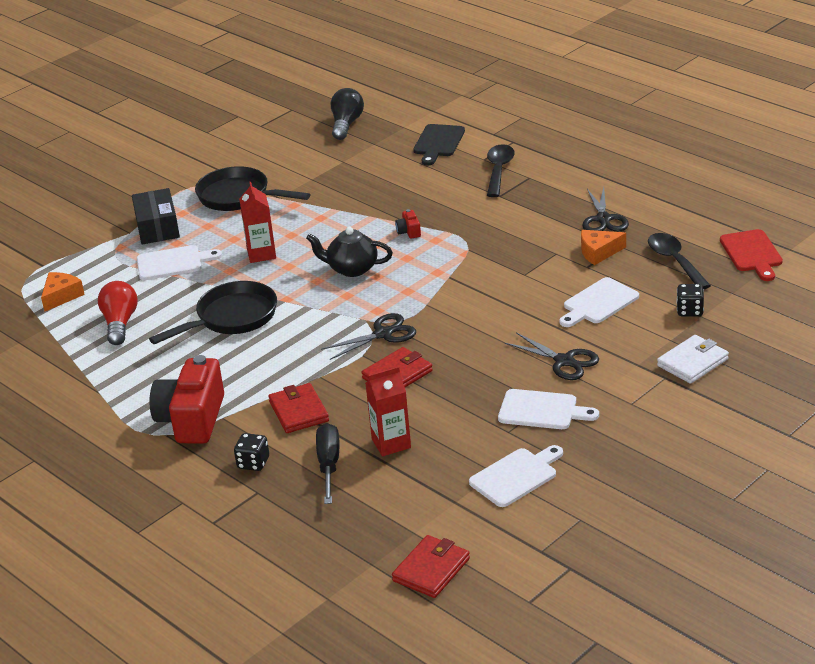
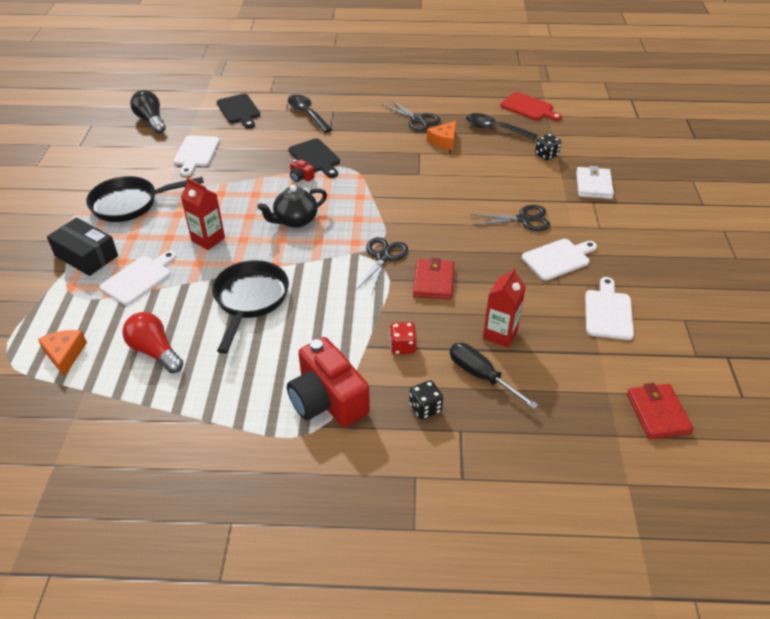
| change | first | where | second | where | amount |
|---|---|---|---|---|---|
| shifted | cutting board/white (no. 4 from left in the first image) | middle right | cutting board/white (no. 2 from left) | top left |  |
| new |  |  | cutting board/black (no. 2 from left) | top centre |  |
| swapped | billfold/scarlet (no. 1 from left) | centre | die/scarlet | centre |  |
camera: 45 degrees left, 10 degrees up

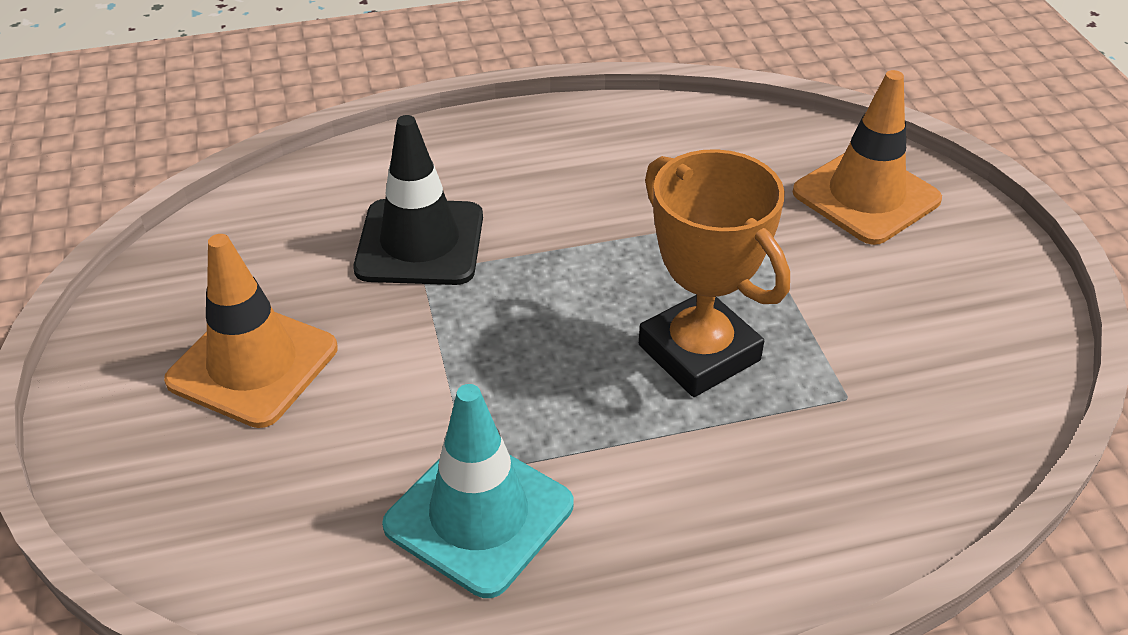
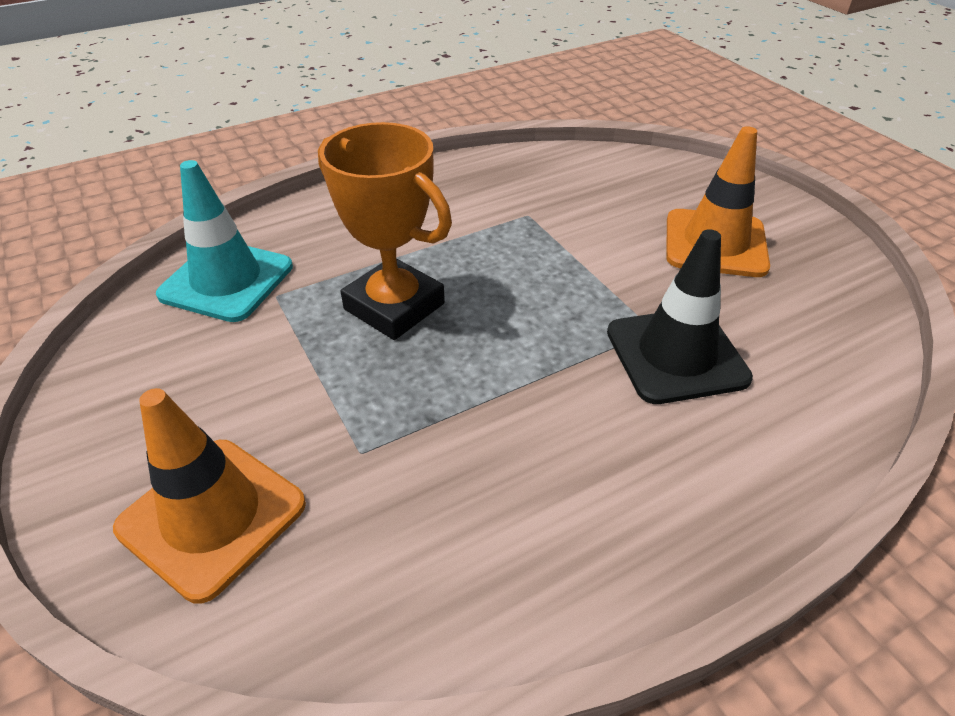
| change | first | where | second | where | amount |
|---|---|---|---|---|---|
| shifted | road cone/turquoise | bottom centre |  | middle left |  |
camera: 165 degrees right, 0 degrees up

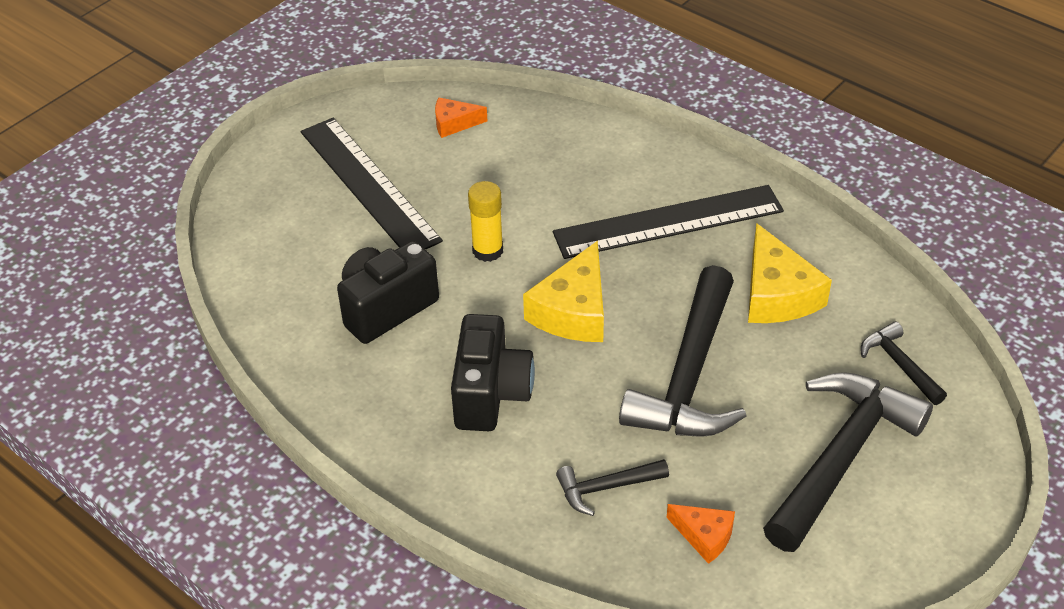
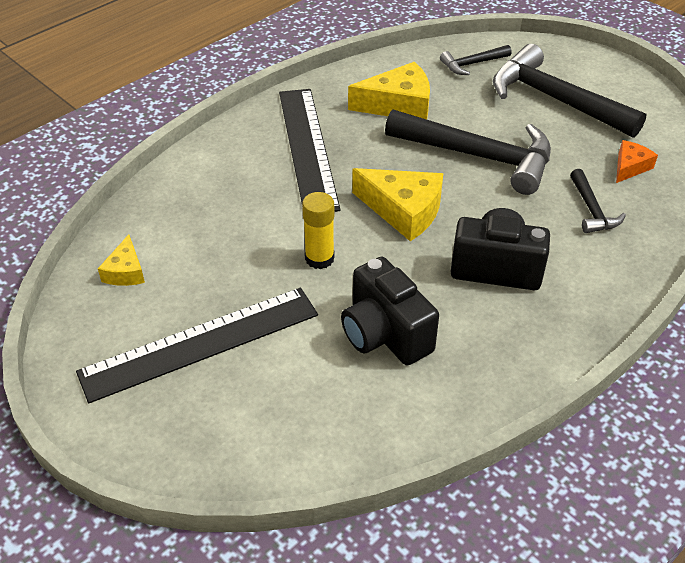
| change | first | where | second | where | amount |
|---|---|---|---|---|---|
| repainted | cheese/bright orange (no. 1 from left) | top centre | cheese/yellow (no. 1 from left) | middle left |  |
camera: 85 degrees left, 0 degrees up

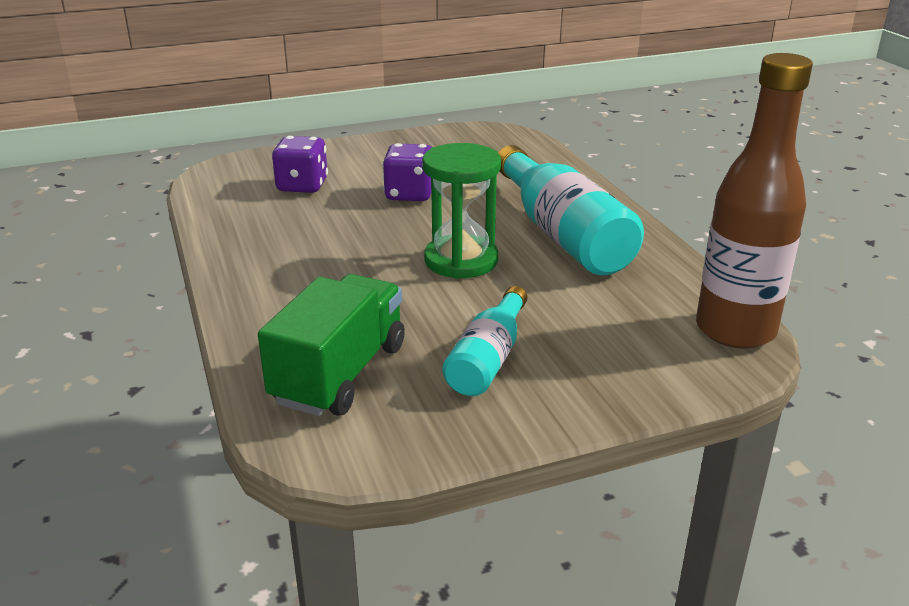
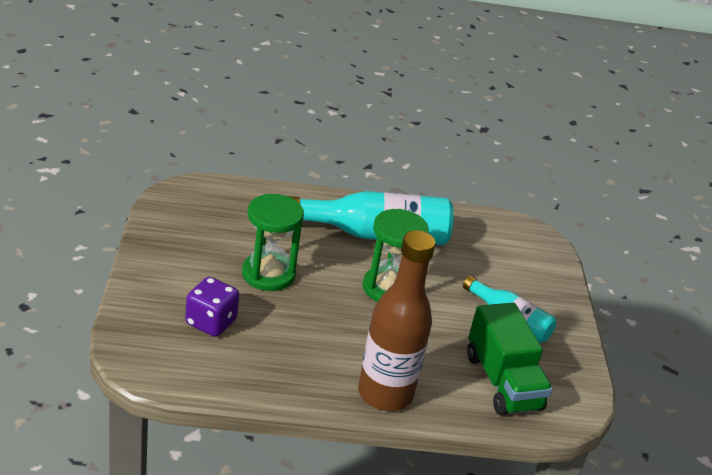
| change | first | where | second | where | amount |
|---|---|---|---|---|---|
| swapped | die/royal purple (no. 2 from left) | top centre | hourglass/leaf-green (no. 1 from left) | centre |  |
| shifted | bottle/brown | top right |  | bottom centre |  |
| rotated | lorry/leaf-green | centre |  | bottom right | 150 degrees counterclockwise |
camera: 75 degrees left, 5 degrees up

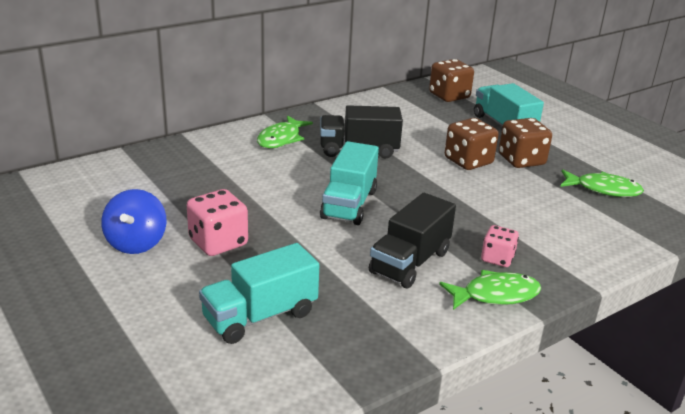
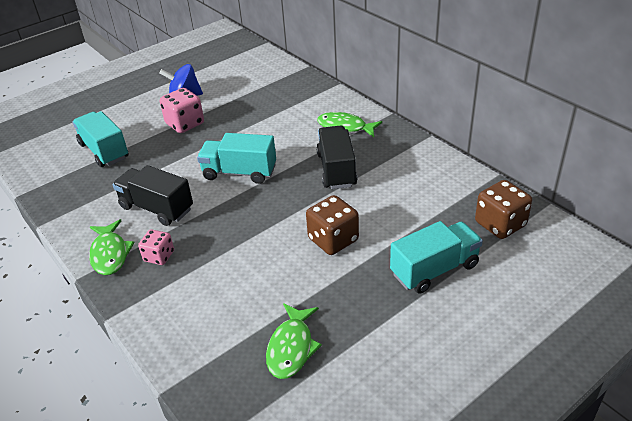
| change | first | where | second | where | amount |
|---|---|---|---|---|---|
| gone | die/brown (no. 3 from left) | middle right |  |  |  |
camera: 90 degrees right, 10 degrees up

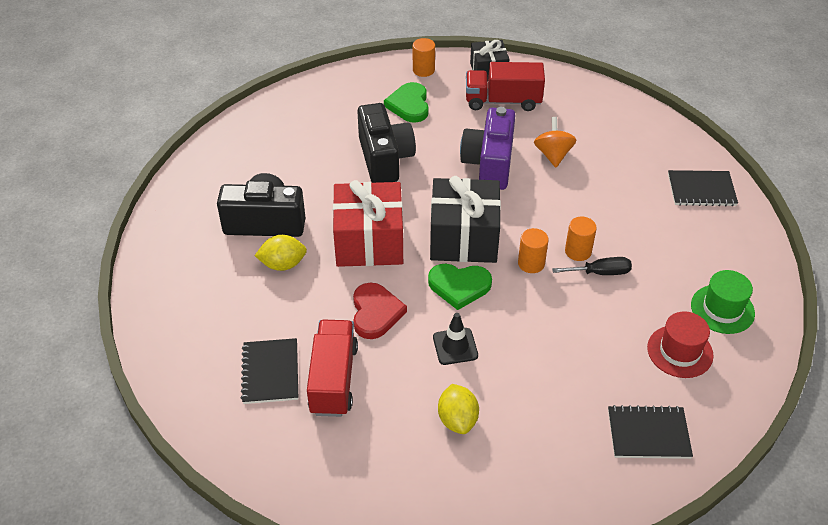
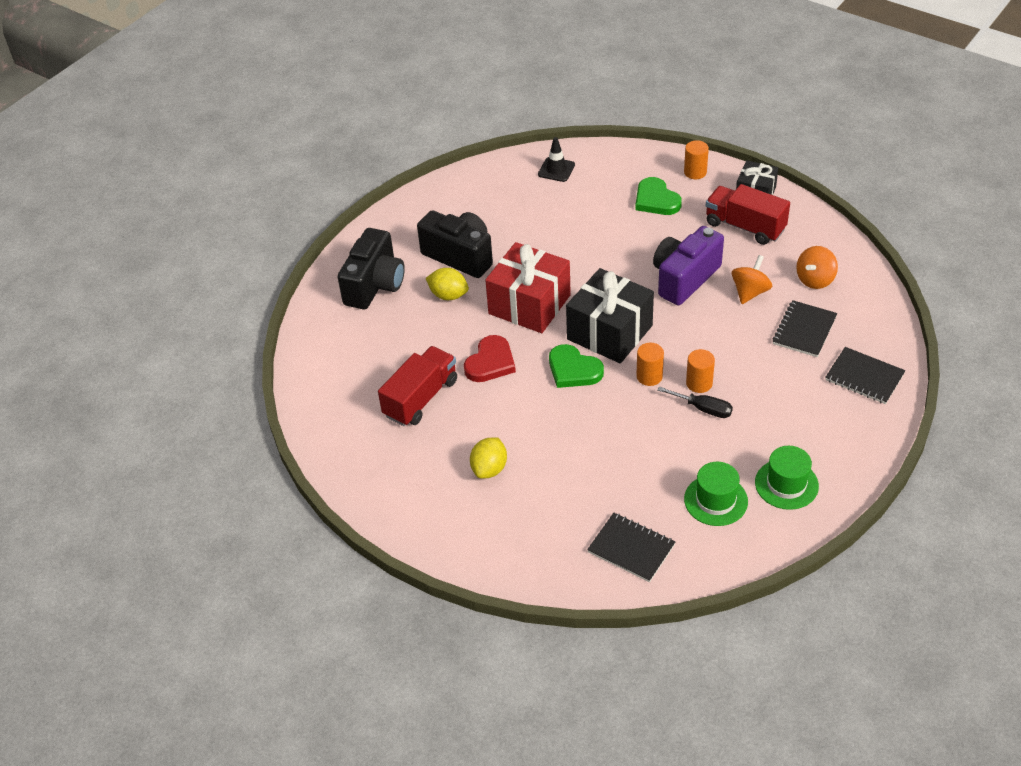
| change | first | where | second | where | amount |
|---|---|---|---|---|---|
| shifted | camera/black (no. 2 from left in the first image) | top centre | camera/black (no. 1 from left) | centre |  |
| shifted | road cone/black | centre |  | top centre |  |
| rotated | love heart/leaf-green (no. 1 from left in the first image) | top centre | love heart/leaf-green (no. 2 from left) | top centre | 60 degrees counterclockwise |
| repainted | hat/scarlet | middle right | hat/leaf-green (no. 1 from left) | middle right |  |
| shifted | notepad/black (no. 1 from left in the first image) | bottom left | notepad/black (no. 2 from left) | middle right |  |
| new |  |  | spinning top/bright orange (no. 2 from left) | middle right |  |
camera: 35 degrees right, 0 degrees up

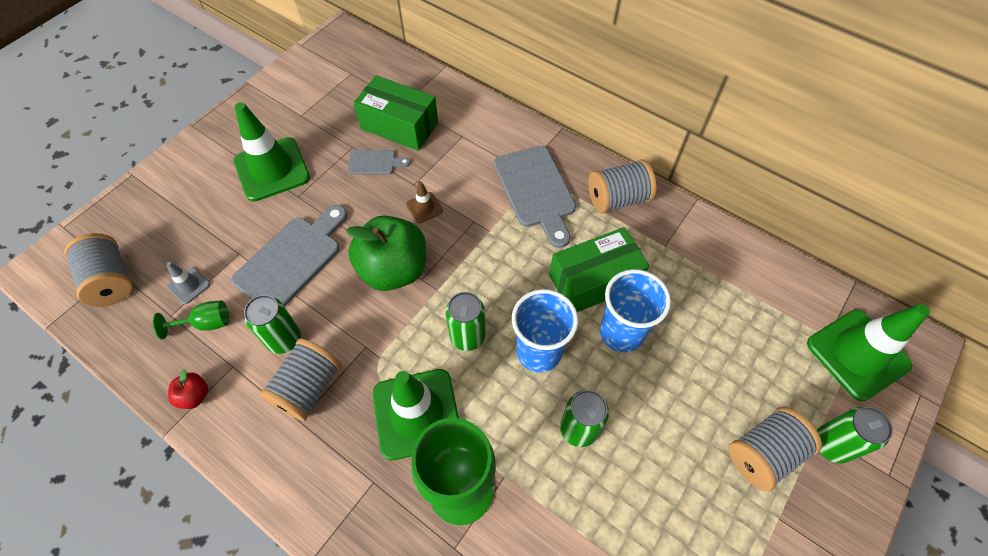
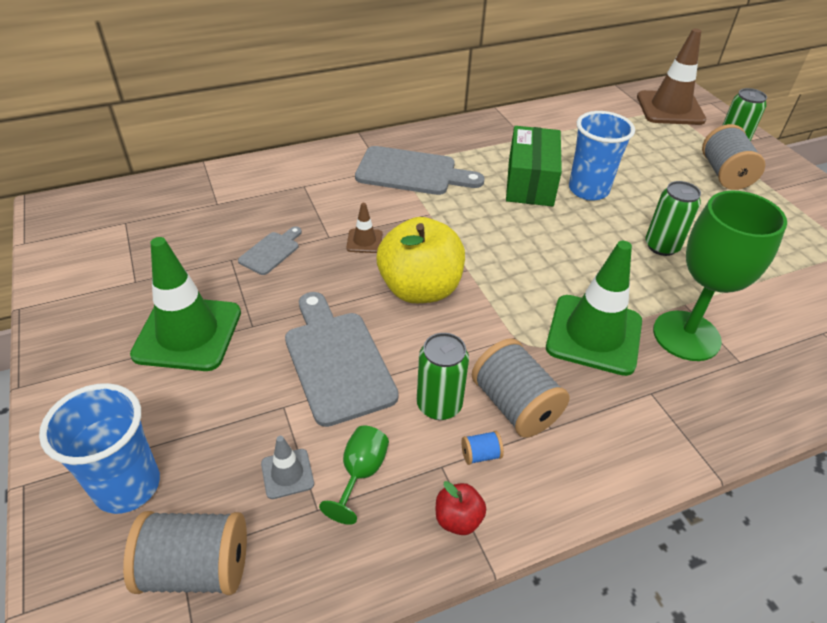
| change | first | where | second | where | amount |
|---|---|---|---|---|---|
| shifted | cup/cobalt (no. 1 from left) | centre |  | bottom left |  |
| repainted | apple/leaf-green | centre | apple/yellow | centre |  |
| new |  |  | bobbin/cobalt | bottom centre |  |
| repainted | road cone/leaf-green (no. 3 from left) | middle right | road cone/brown (no. 2 from left) | top right |  |
| gone | box/leaf-green (no. 1 from left) | top centre |  |  |  |
| gone | can/leaf-green (no. 2 from left) | centre |  |  |  |
| gone | bobbin/ash-grey (no. 3 from left) | centre |  |  |  |
camera: 60 degrees left, 15 degrees down

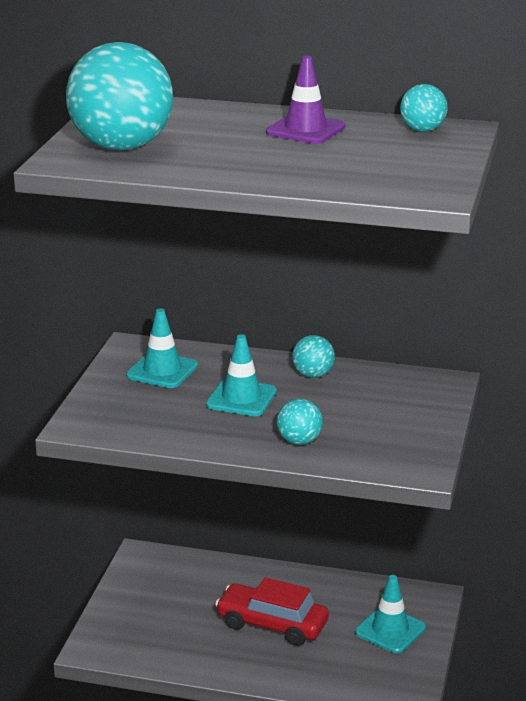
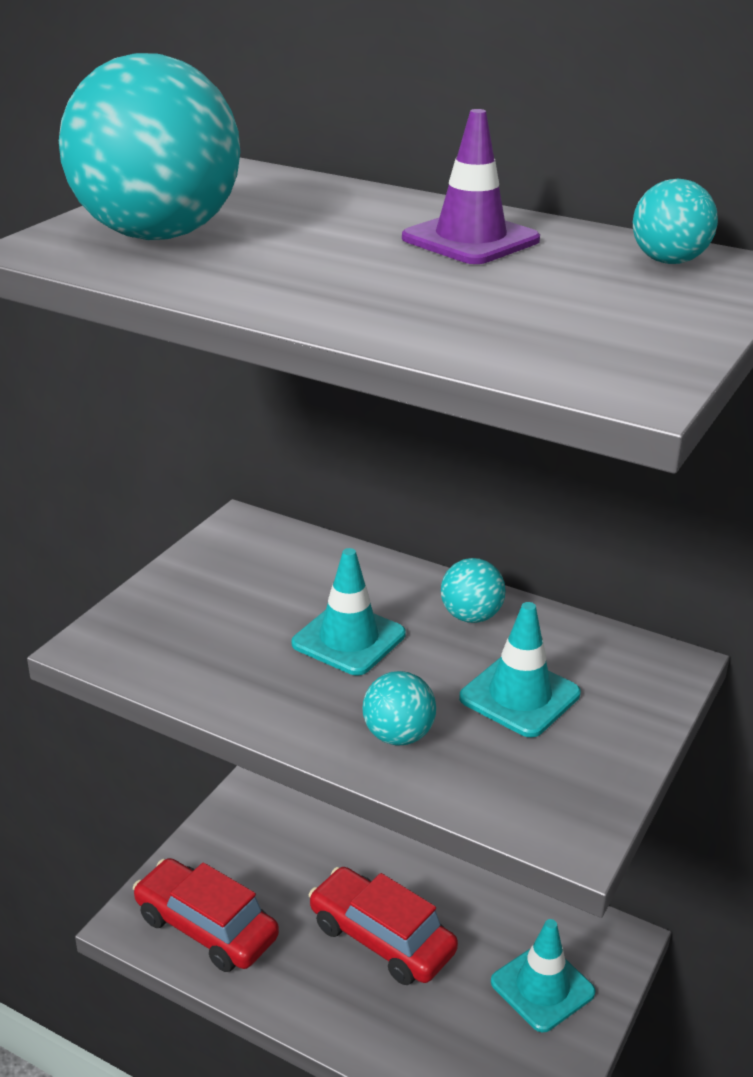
| change | first | where | second | where | amount |
|---|---|---|---|---|---|
| new |  |  | automobile/scarlet (no. 1 from left) | bottom left |  |
| shifted | road cone/turquoise (no. 1 from left in the first image) | middle left | road cone/turquoise (no. 2 from left) | middle right |  |
camera: 15 degrees right, 5 degrees up

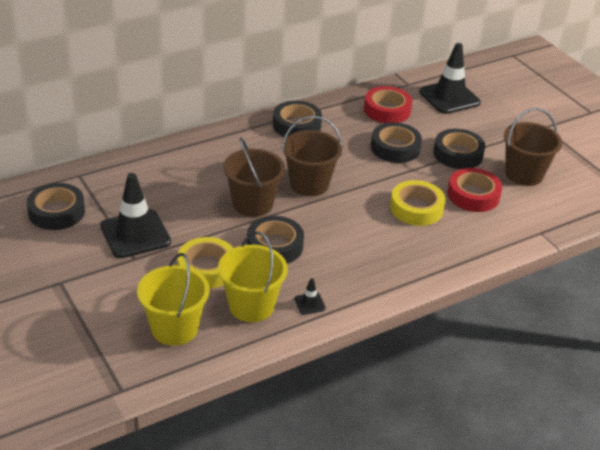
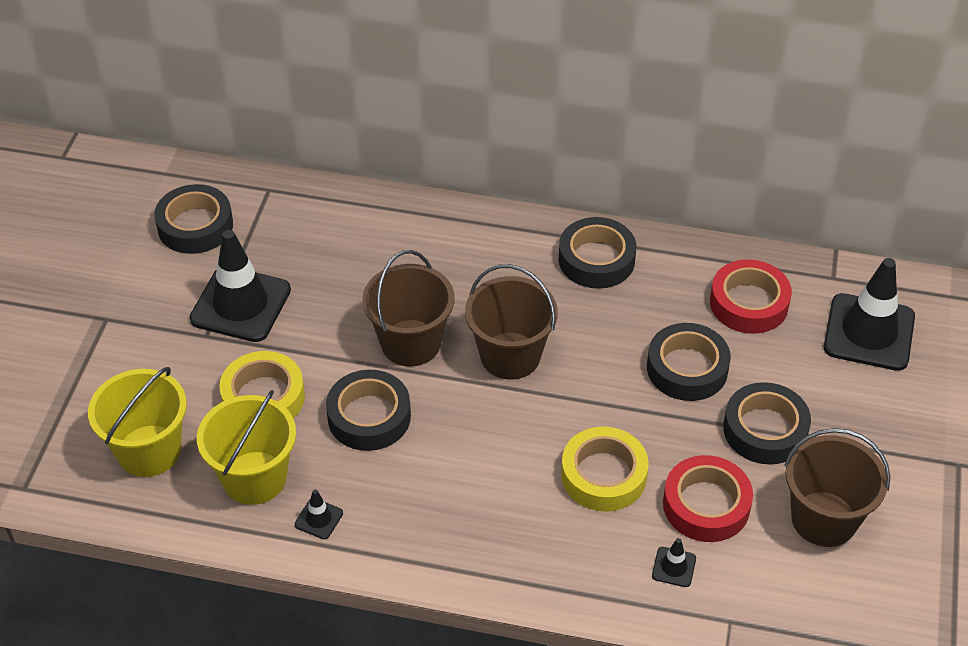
| change | first | where | second | where | amount |
|---|---|---|---|---|---|
| new |  |  | road cone/black (no. 3 from left) | bottom right |  |
camera: 45 degrees right, 10 degrees up

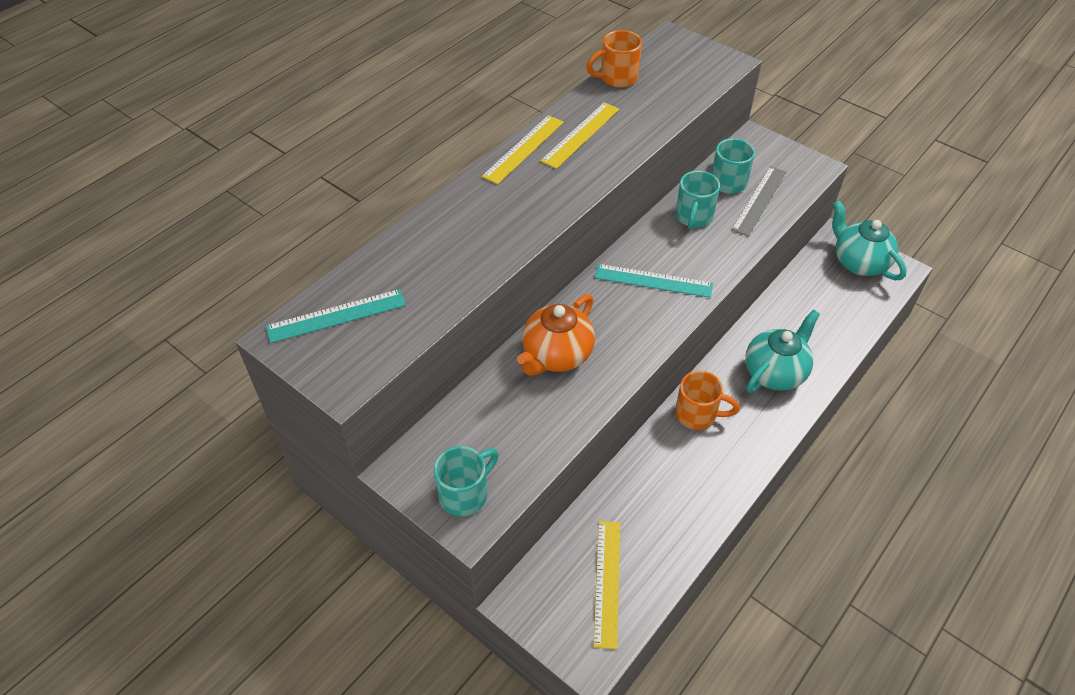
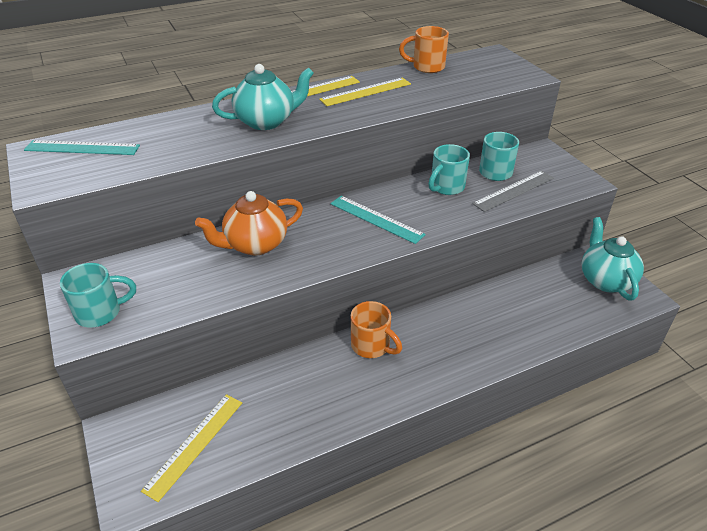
| change | first | where | second | where | amount |
|---|---|---|---|---|---|
| shifted | tea pot/turquoise (no. 1 from left) | middle right |  | top centre |  |
camera: 25 degrees right, 10 degrees down

